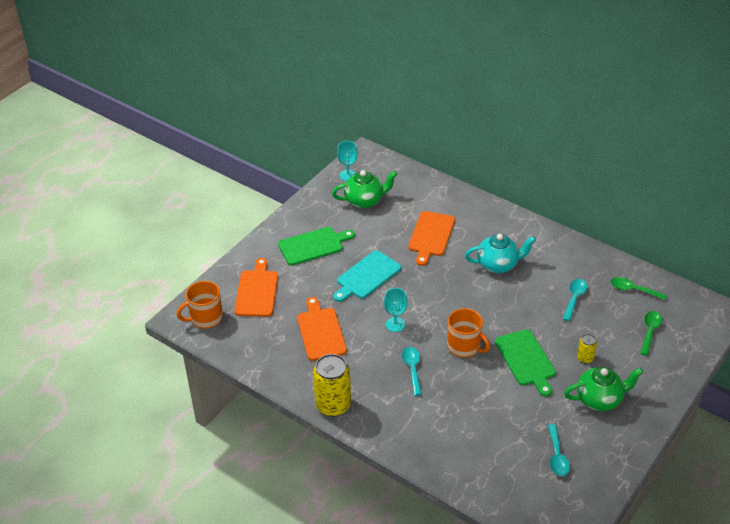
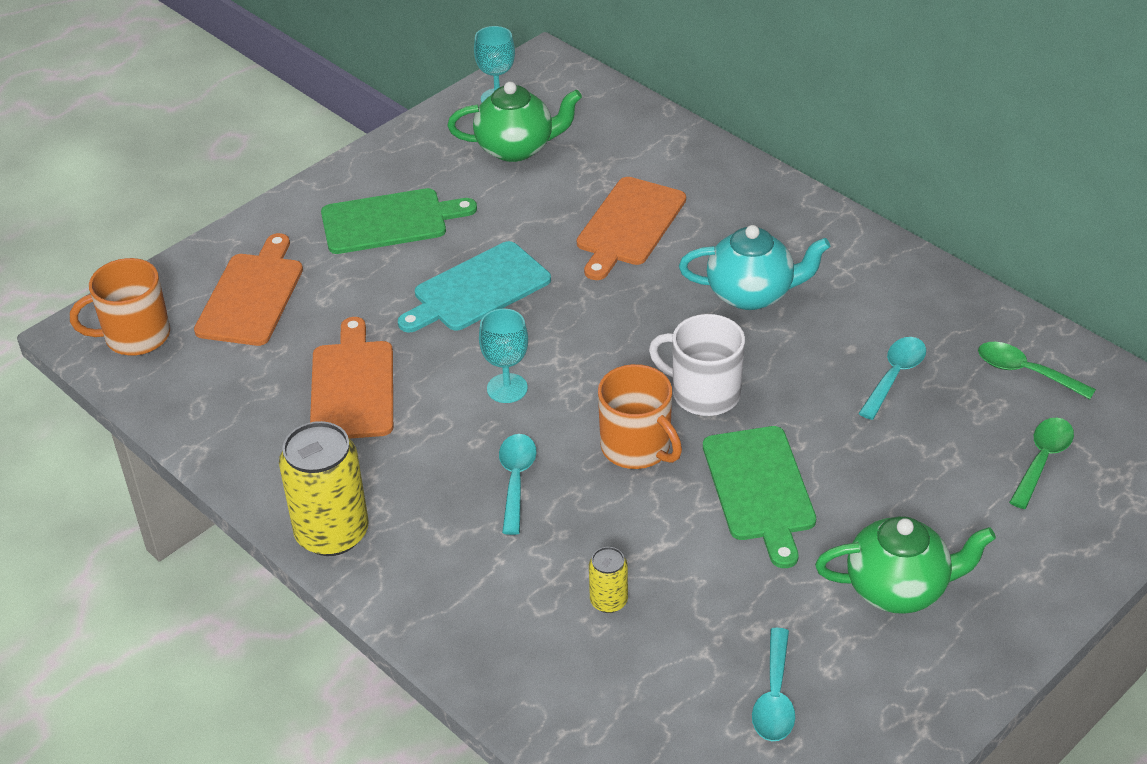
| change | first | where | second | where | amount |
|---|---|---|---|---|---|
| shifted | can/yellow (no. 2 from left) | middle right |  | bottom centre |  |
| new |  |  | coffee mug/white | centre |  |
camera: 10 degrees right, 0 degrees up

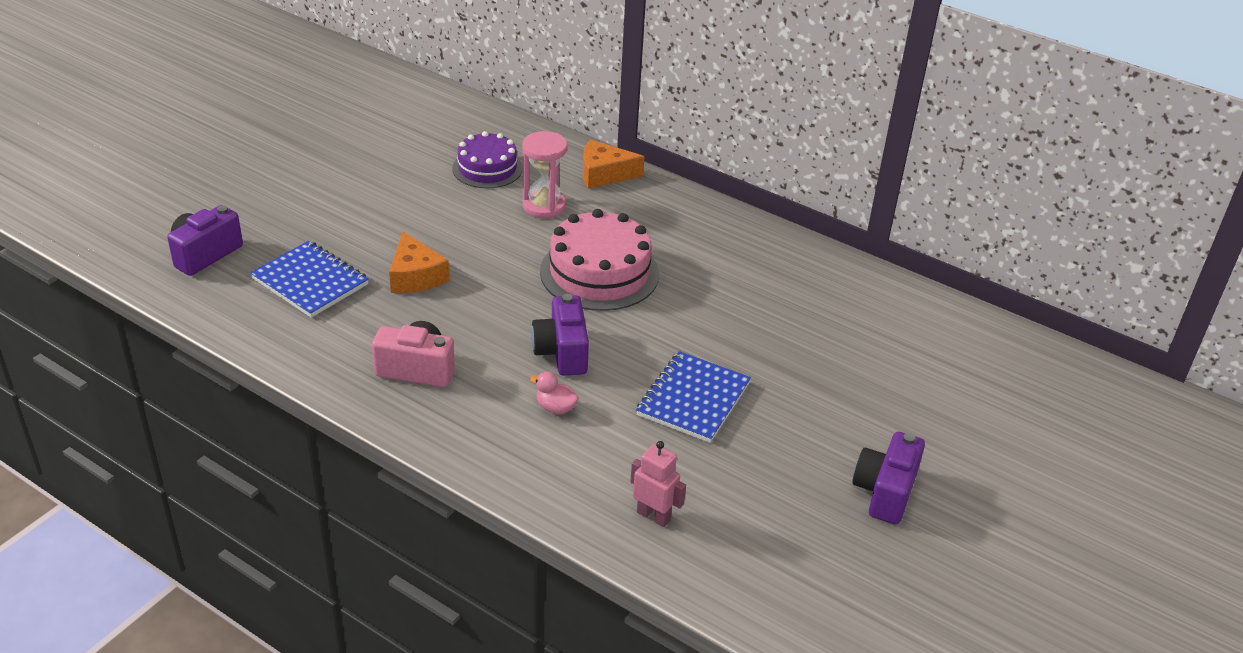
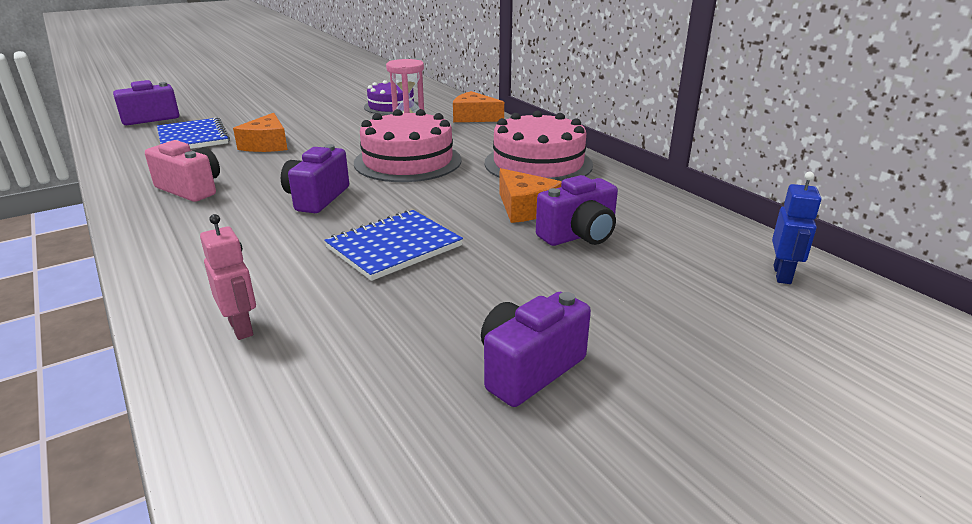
| change | first | where | second | where | amount |
|---|---|---|---|---|---|
| new |  |  | cake/rosy (no. 2 from left) | top centre |  |
| new |  |  | cheese/bright orange (no. 3 from left) | centre |  |
| new |  |  | camera/royal purple (no. 4 from left) | centre |  |
| new |  |  | toy robot/cobalt | middle right |  |
| gone | toy duck/rosy | centre |  |  |  |
camera: 25 degrees right, 10 degrees down

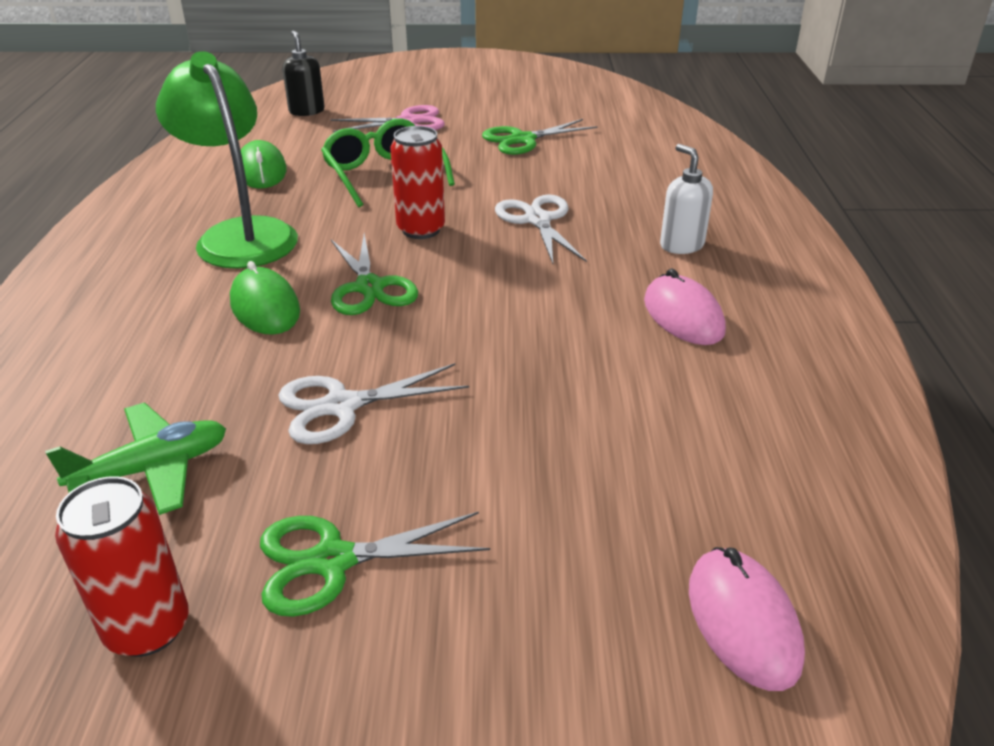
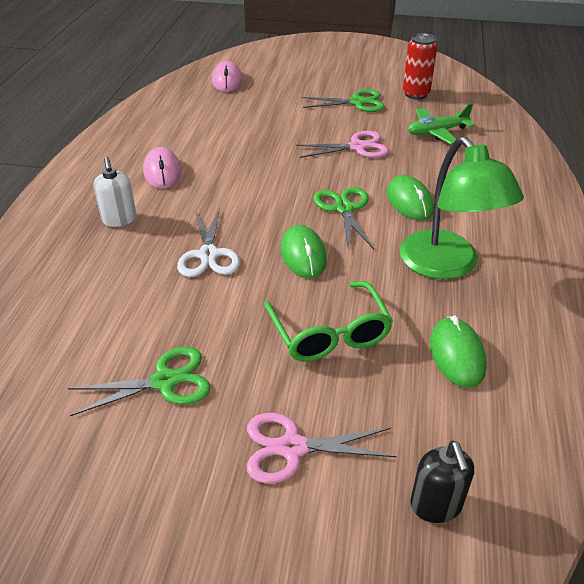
| change | first | where | second | where | amount |
|---|---|---|---|---|---|
| swapped | can/scarlet (no. 2 from left) | top centre | PC mouse/leaf-green (no. 1 from left) | centre |  |
| repainted | shears/white (no. 1 from left) | centre | shears/rosy (no. 2 from left) | top centre |  |
camera: 170 degrees left, 5 degrees up

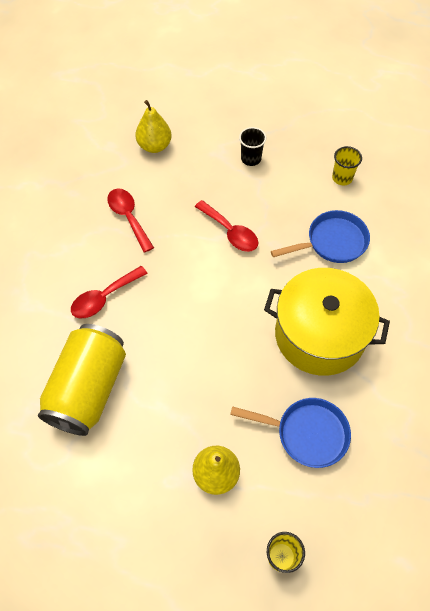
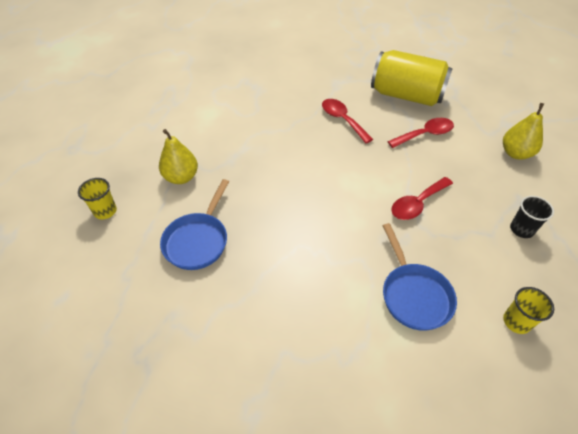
| change | first | where | second | where | amount |
|---|---|---|---|---|---|
| shifted | can/yellow | middle left |  | top right |  |
| gone | cooking pot/yellow | middle right |  |  |  |
camera: 95 degrees right, 10 degrees down

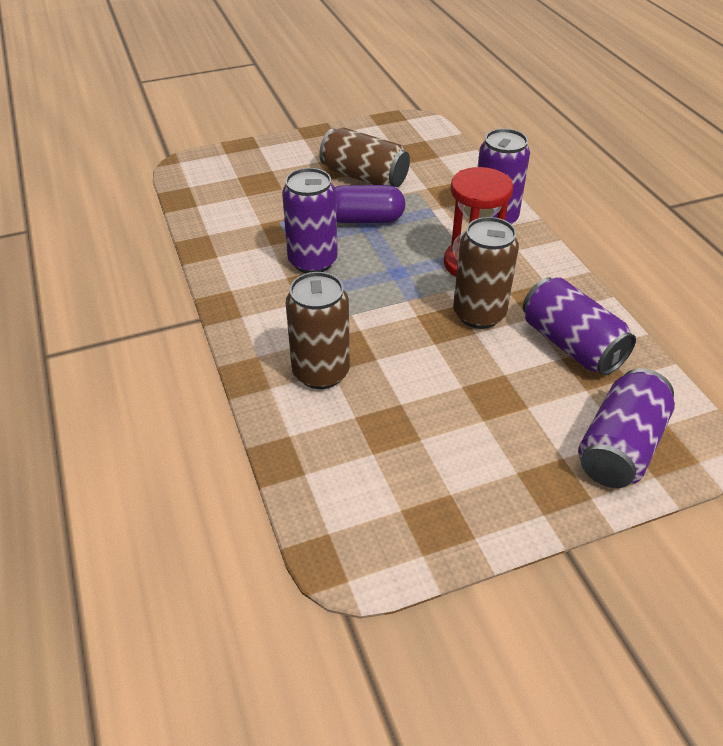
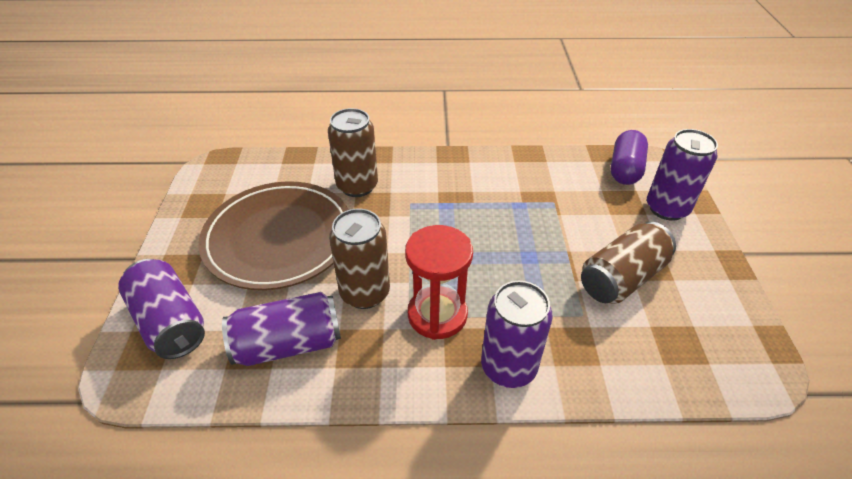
| change | first | where | second | where | amount |
|---|---|---|---|---|---|
| new |  |  | plate/brown | middle left |  |
| shifted | pill/royal purple | top centre |  | top right |  |
| shifted | can/royal purple (no. 1 from left in the first image) | top centre | can/royal purple (no. 4 from left) | middle right |  |
camera: 110 degrees right, 0 degrees up

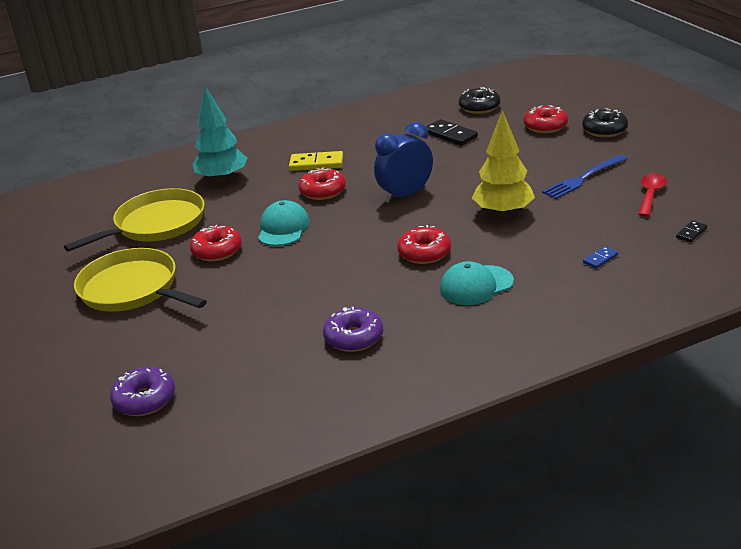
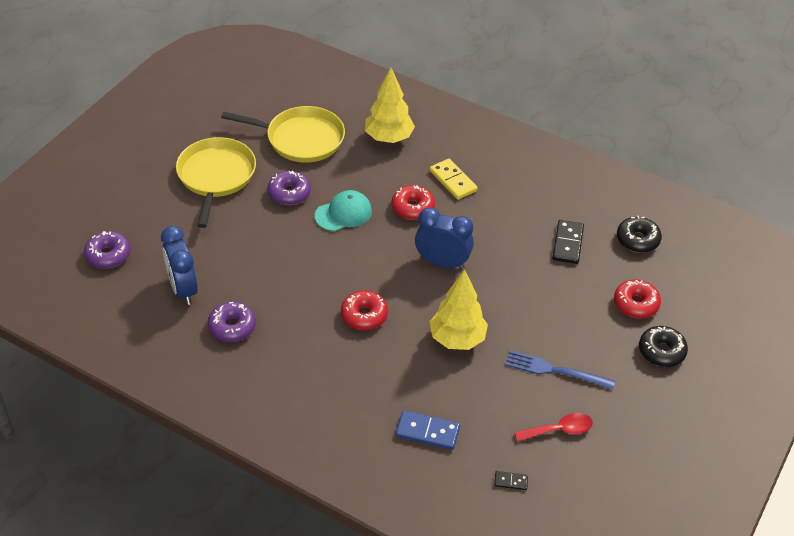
| change | first | where | second | where | amount |
|---|---|---|---|---|---|
| new |  |  | clock/cobalt (no. 1 from left) | middle left |  |
| repainted | glazed donut/scarlet (no. 1 from left) | middle left | glazed donut/royal purple (no. 3 from left) | centre |  |
| repainted | tree/turquoise | top left | tree/yellow (no. 1 from left) | top centre |  |
| scaled | domino piece/cobalt | middle right |  | bottom centre | x1.89 |
| gone | cap/turquoise (no. 2 from left) | centre |  |  |  |
camera: 50 degrees right, 15 degrees up

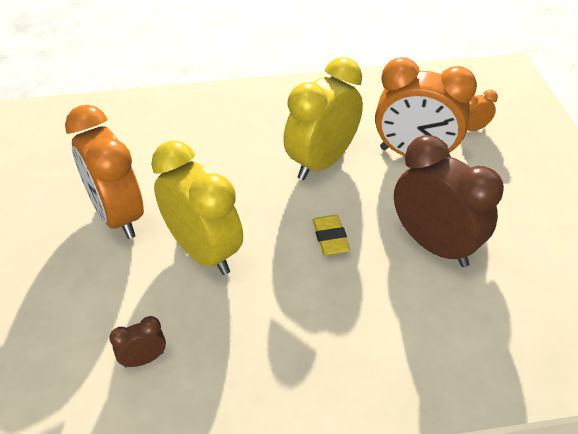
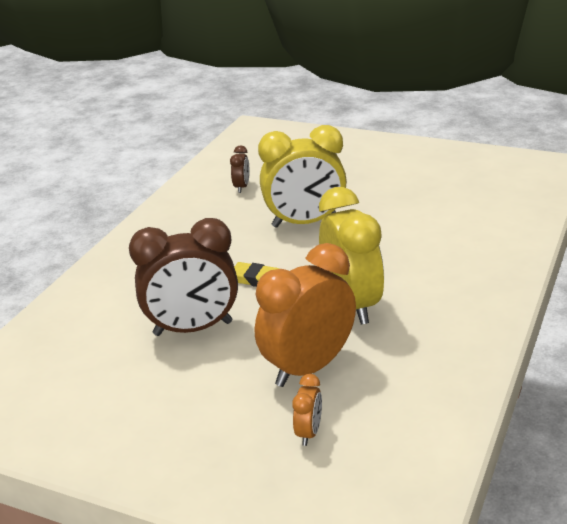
| change | first | where | second | where | amount |
|---|---|---|---|---|---|
| gone | clock/bright orange (no. 1 from left) | middle left |  |  |  |
camera: 125 degrees right, 15 degrees down

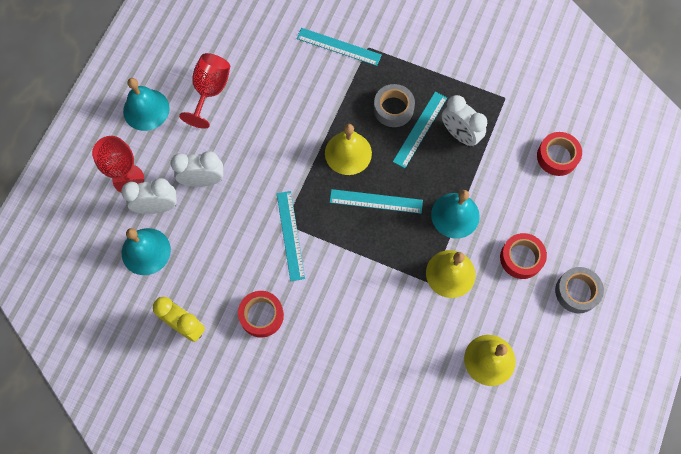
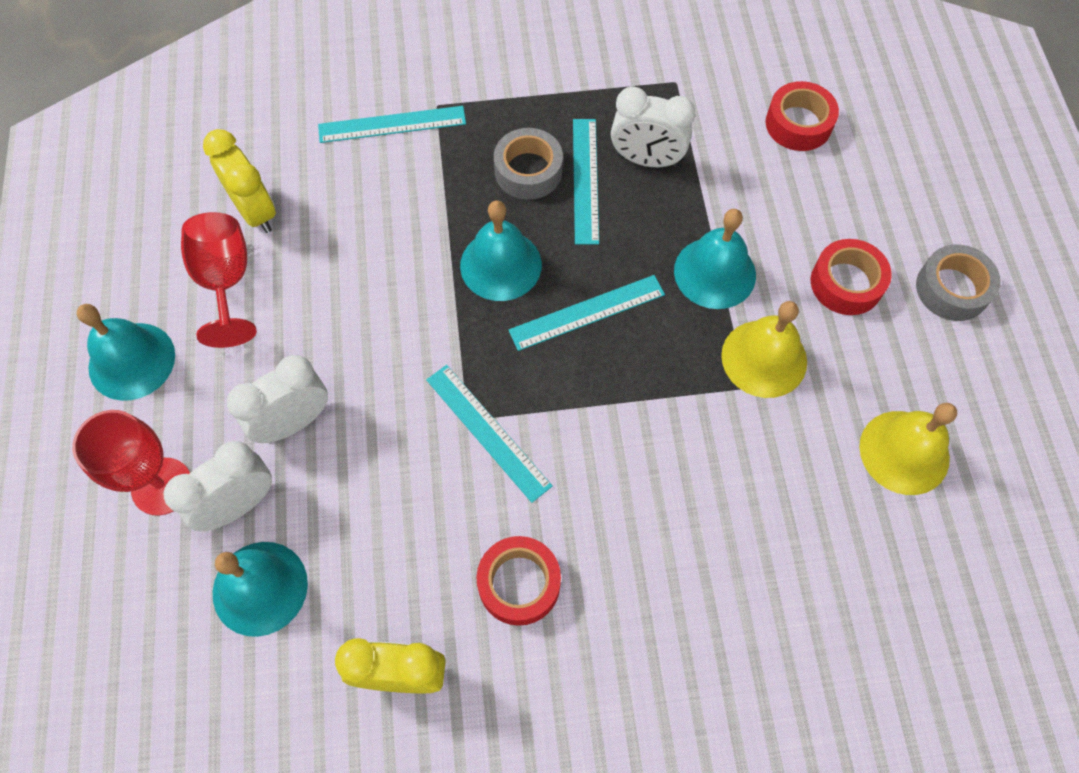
| change | first | where | second | where | amount |
|---|---|---|---|---|---|
| new |  |  | clock/yellow (no. 1 from left) | top left |  |
| repainted | hand bell/yellow (no. 1 from left) | top centre | hand bell/turquoise (no. 3 from left) | top centre |  |
camera: 30 degrees left, 5 degrees down

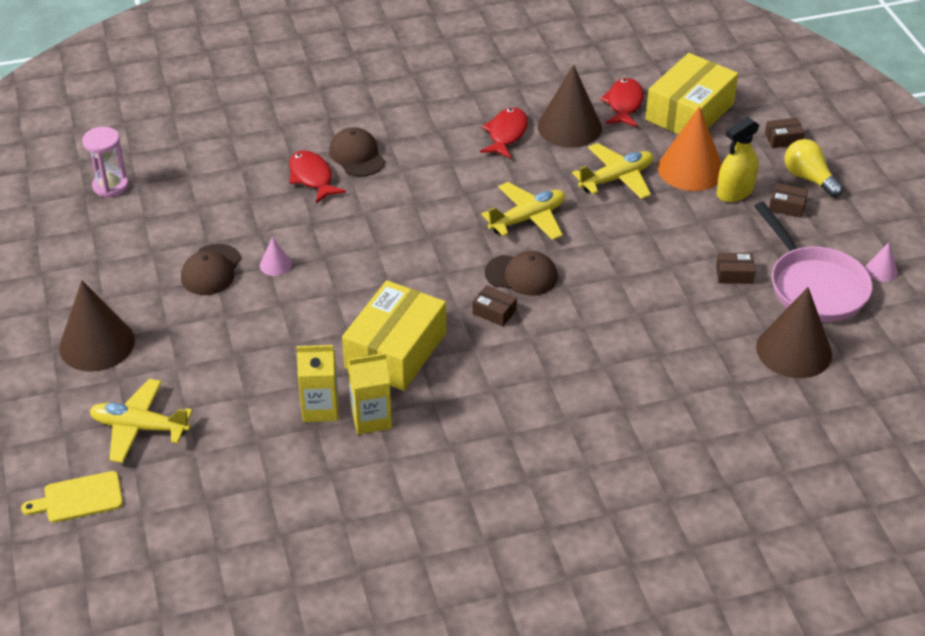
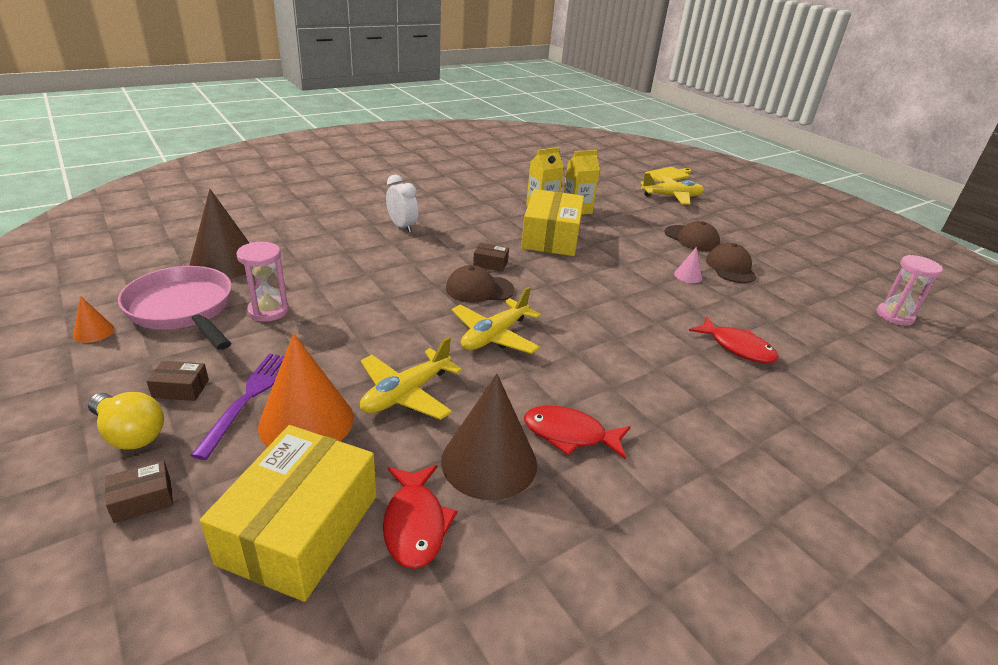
| change | first | where | second | where | amount |
|---|---|---|---|---|---|
| repainted | cone shape/rosy (no. 2 from left) | middle right | cone shape/bright orange (no. 1 from left) | middle left |  |
| swapped | spray cleaner/yellow | top right | fork/royal purple | middle left |  |
| swapped | box/brown (no. 2 from left) | middle right | hourglass/rosy (no. 1 from left) | middle left |  |
| new |  |  | clock/white | top centre |  |
| rotated | fish/scarlet (no. 2 from left) | top centre |  | centre | 105 degrees clockwise |
| shifted | cap/brown (no. 2 from left) | top centre |  | middle right |  |
| gone | cone shape/brown (no. 1 from left) | middle left |  |  |  |
camera: 160 degrees right, 10 degrees down

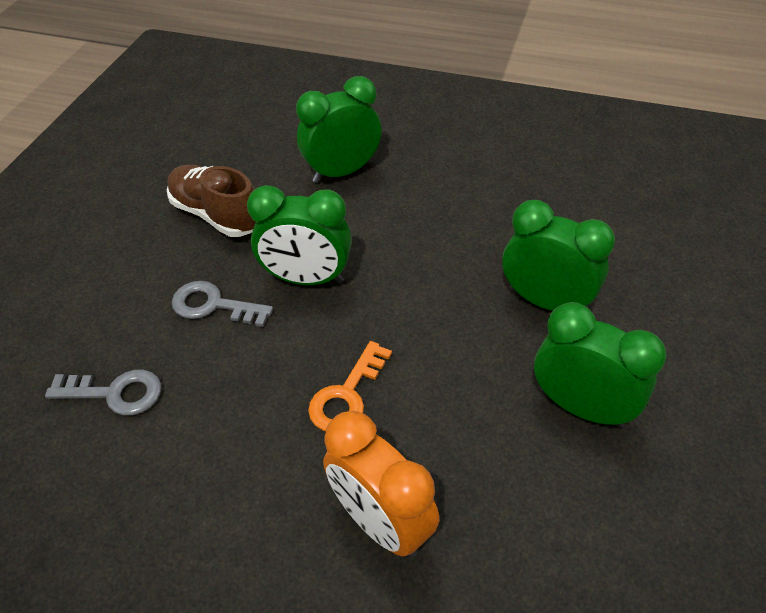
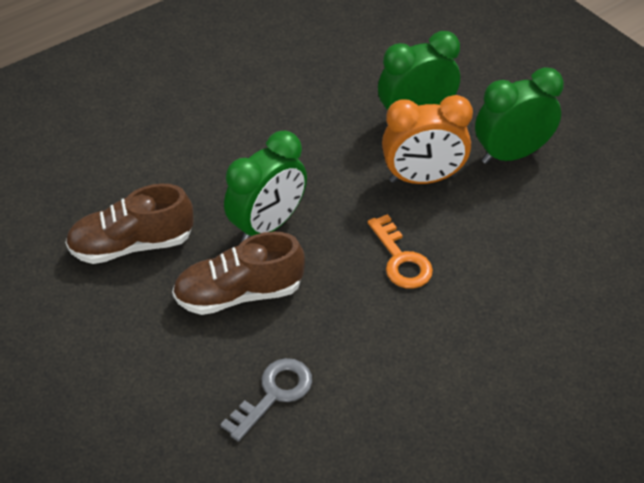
| change | first | where | second | where | amount |
|---|---|---|---|---|---|
| swapped | latchkey/ash-grey (no. 2 from left) | middle left | shoe/brown (no. 2 from left) | centre |  |
| shifted | clock/bright orange | bottom centre |  | top centre |  |
| gone | clock/leaf-green (no. 2 from left) | top centre |  |  |  |
camera: 55 degrees left, 0 degrees up

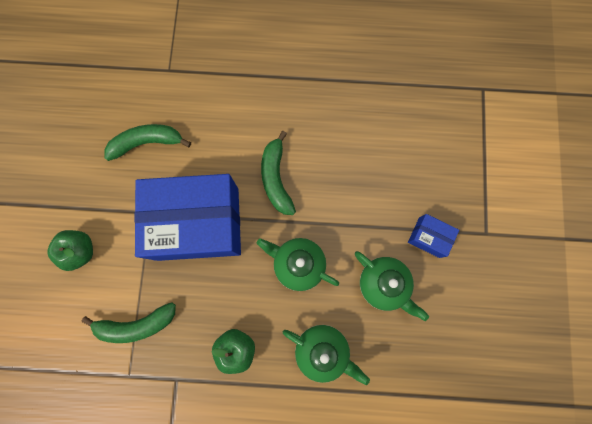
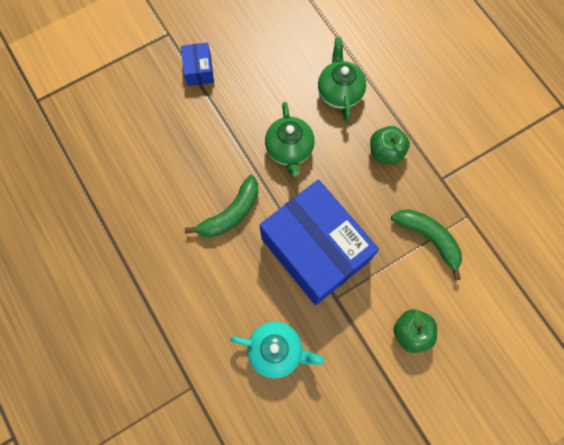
| change | first | where | second | where | amount |
|---|---|---|---|---|---|
| swapped | toy banana/leaf-green (no. 2 from left) | middle left | tea pot/turquoise | bottom centre |  |
| gone | tea pot/leaf-green (no. 3 from left) | bottom centre |  |  |  |
camera: 125 degrees left, 5 degrees down

